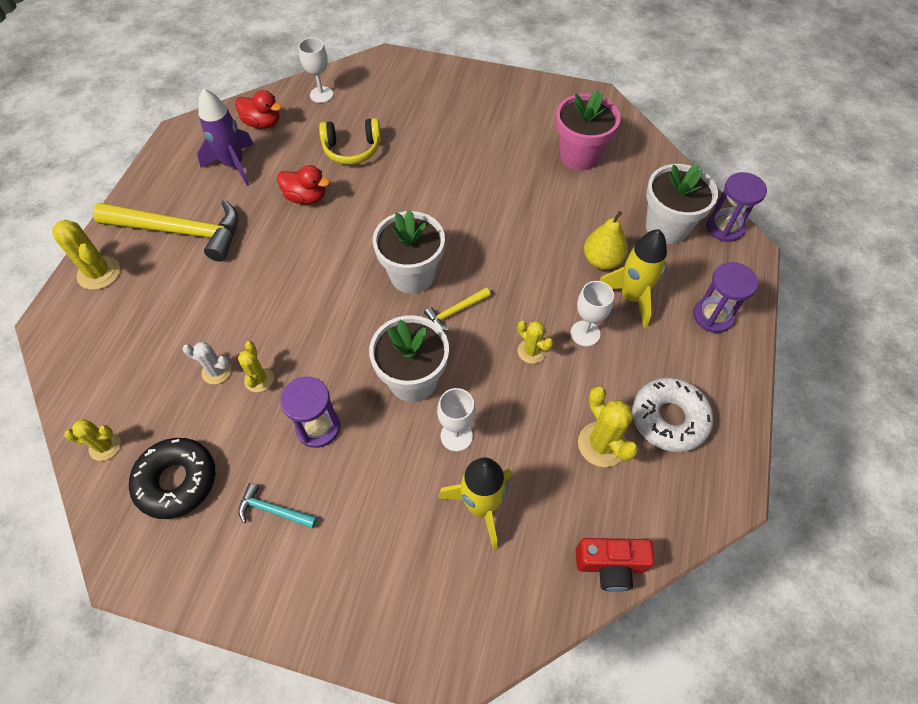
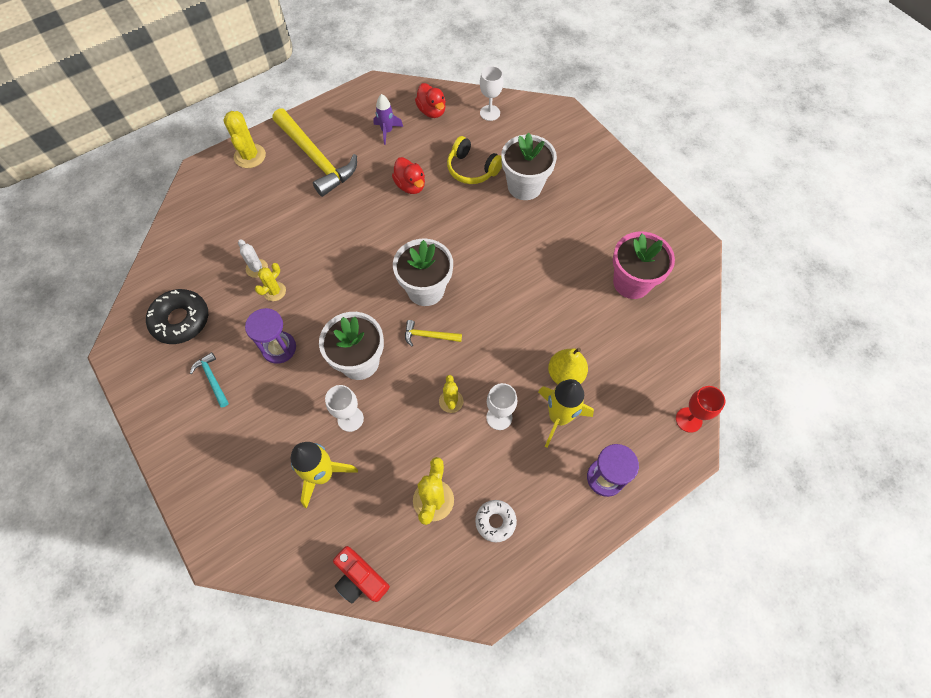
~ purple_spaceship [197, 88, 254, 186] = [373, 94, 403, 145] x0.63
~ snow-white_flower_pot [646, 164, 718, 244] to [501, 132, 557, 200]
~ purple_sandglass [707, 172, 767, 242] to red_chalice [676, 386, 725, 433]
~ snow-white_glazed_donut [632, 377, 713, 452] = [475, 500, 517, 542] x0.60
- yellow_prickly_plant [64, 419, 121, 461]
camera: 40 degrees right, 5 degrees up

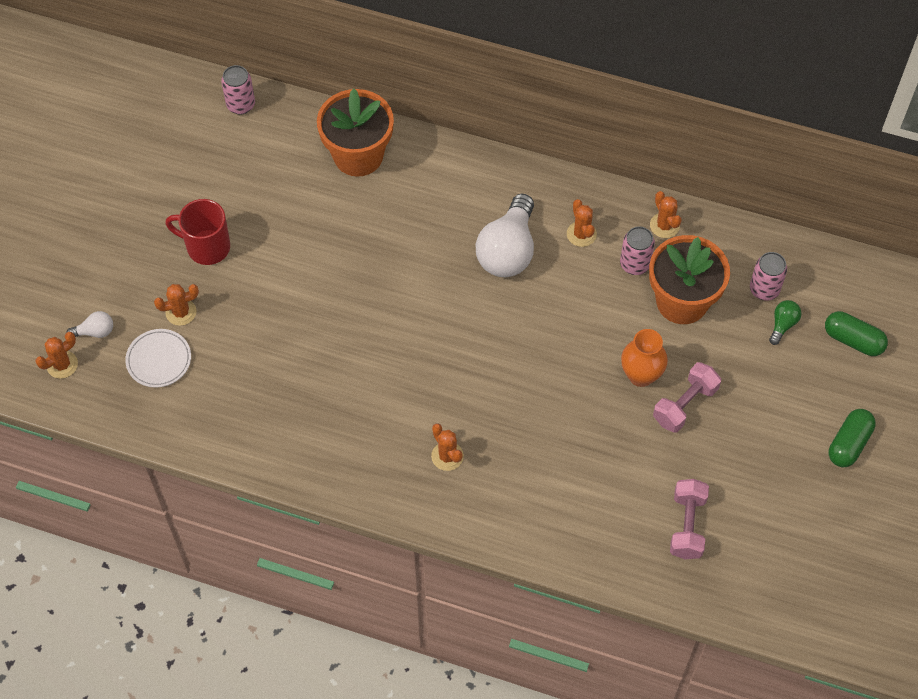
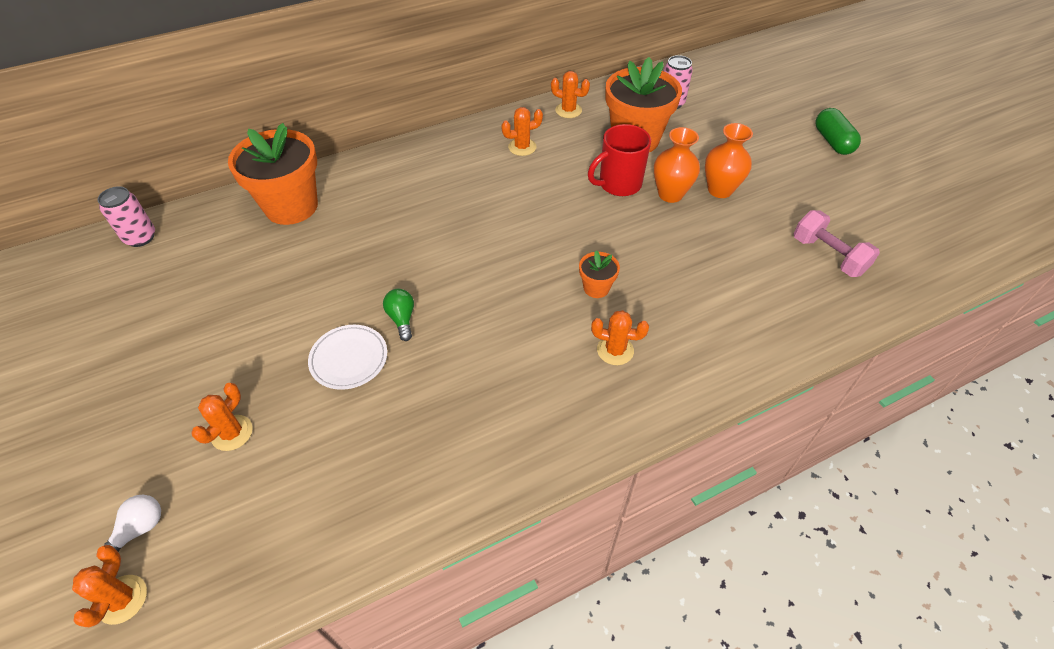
- snow-white_bulb [476, 194, 534, 277]
~ red_tea_mug [165, 199, 230, 265] to [588, 124, 651, 196]
~ orange-coloured_prickly_plant [567, 199, 597, 247] = [501, 107, 543, 156] 45 degrees counterclockwise
- pink_can [620, 226, 655, 275]
~ leaf-green_bulb [769, 300, 802, 345] to [383, 289, 414, 341]
- leaf-green_pill [825, 311, 888, 356]
~ snow-white_flat_dish [125, 329, 191, 388] to [308, 325, 387, 390]
~ pink_free_weight [653, 362, 721, 433] to orange-coloured_tall_vase [705, 123, 753, 198]
+ orange-coloured_flower_pot [579, 250, 620, 298]
camera: 45 degrees left, 10 degrees down

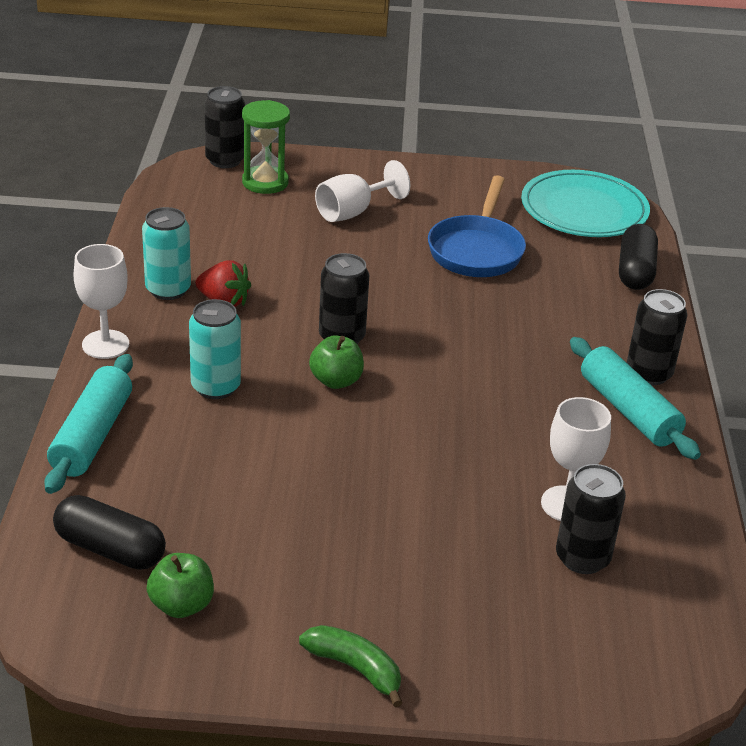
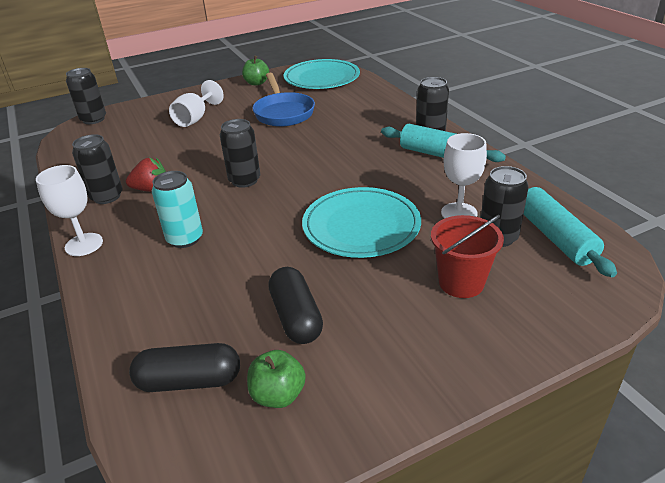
- leaf-green_sandglass [242, 100, 290, 194]
~ teal_can [142, 207, 191, 300] to black_can [72, 134, 123, 204]
~ black_pill [619, 224, 658, 290] to [268, 267, 323, 344]
~ leaf-green_apple_fruit [309, 335, 364, 389] to [242, 56, 269, 86]
~ teal_rolling_pin [44, 354, 133, 494] to [524, 187, 617, 277]
- leaf-green_banana_fruit [299, 625, 403, 707]
+ teal_flat_dish [302, 187, 421, 258]
+ red_bucket [431, 215, 504, 298]
camera: 25 degrees left, 0 degrees up

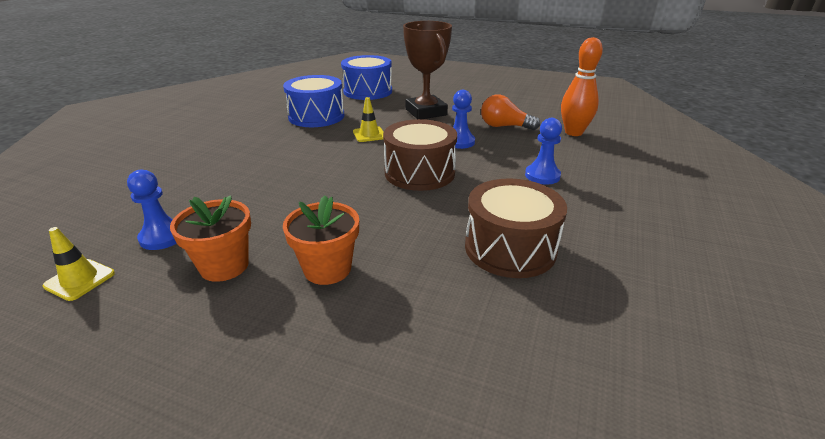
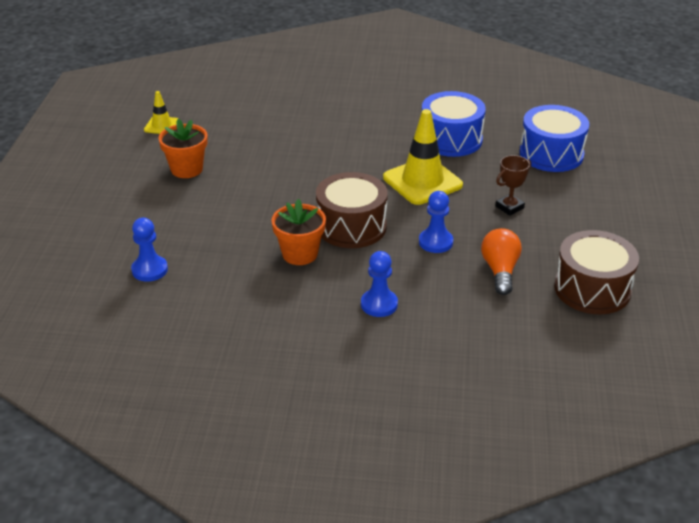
~ russet_prize_cup [403, 21, 452, 119] = [495, 155, 531, 216] x0.51
- orange-coloured_tenpin [561, 37, 603, 136]
~ yellow_safety_cone [353, 97, 384, 142] = [383, 109, 463, 205] x1.95
~ royal_blue_pawn [127, 170, 177, 250] to [131, 218, 168, 282]
~ russet_snare_drum [465, 178, 567, 278] to [554, 230, 639, 314]
~ orange-coloured_flower_pot [283, 195, 359, 285] to [271, 199, 326, 265]
camera: 75 degrees right, 5 degrees up

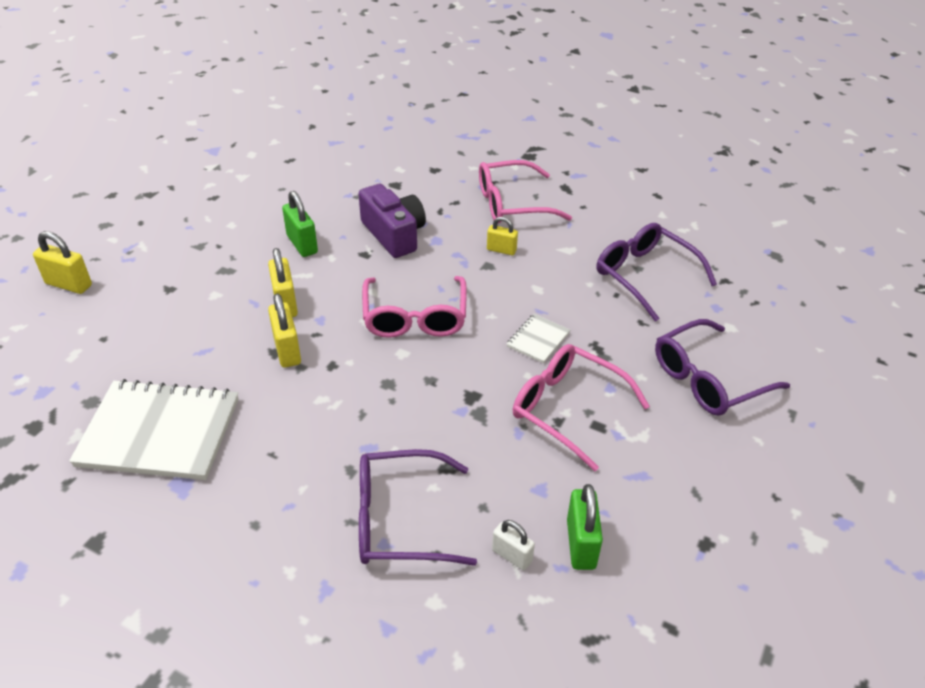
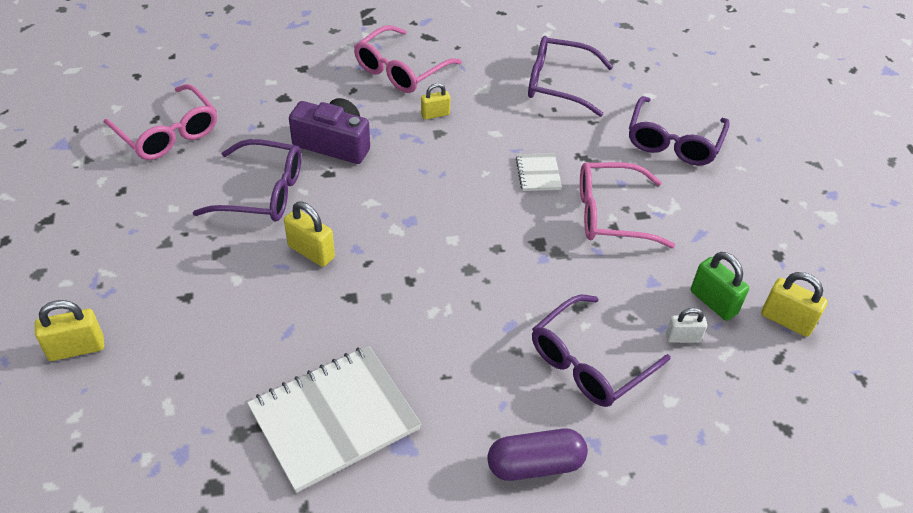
~ leaf-green_small_lock [282, 191, 318, 257] to purple_glasses [193, 139, 302, 221]
~ pink_glasses [362, 276, 467, 338] to [104, 84, 217, 160]
~ yellow_small_lock [268, 294, 301, 368] to [761, 272, 828, 337]
+ purple_pill [487, 429, 588, 481]
camera: 40 degrees left, 5 degrees up

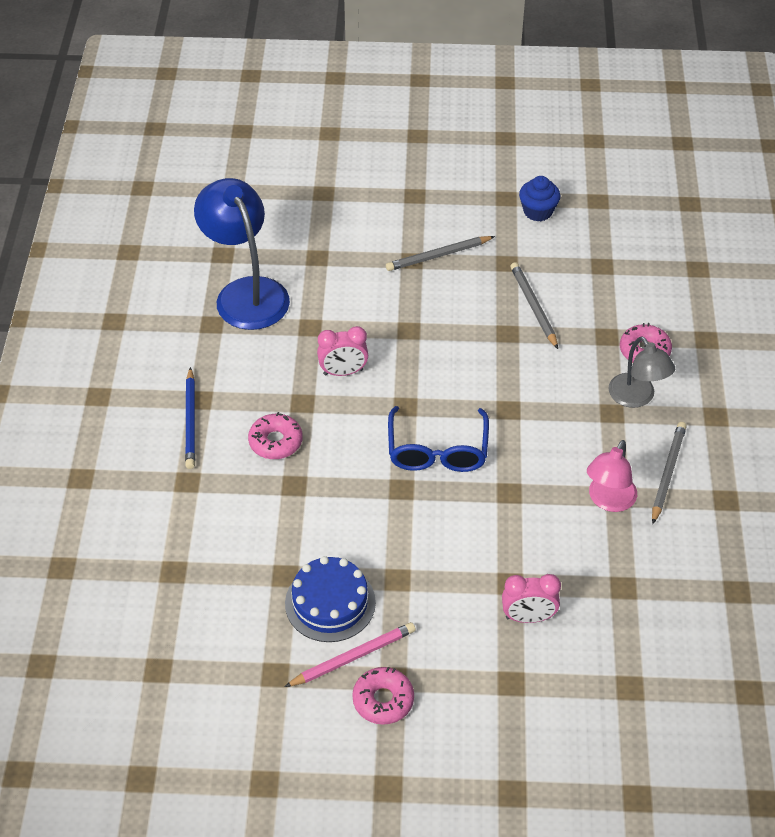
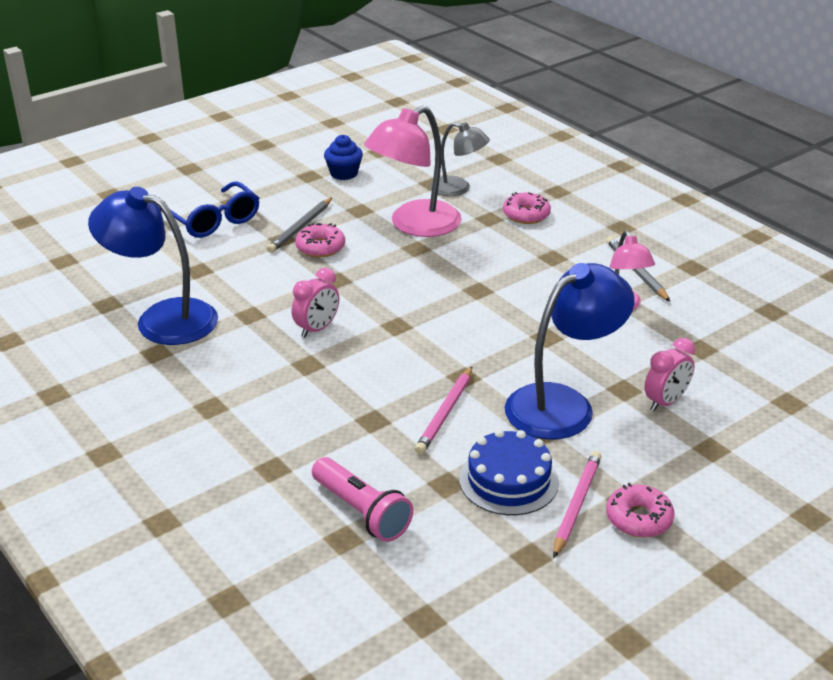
~ ash-grey_lead_pencil [510, 262, 558, 349] to pink_desk_lamp [364, 106, 462, 237]
~ ash-grey_desk_lamp [609, 336, 675, 408] to [430, 122, 490, 196]
- royal_blue_lead_pencil [185, 367, 195, 469]
~ royal_blue_glasses [388, 406, 489, 472] to [159, 181, 259, 238]
~ pink_glazed_donut [248, 412, 303, 459] to [295, 223, 345, 257]
+ royal_blue_desk_lamp [505, 263, 635, 439]
+ pink_lead_pencil [415, 367, 472, 454]
+ pink_pocket_torch [312, 457, 413, 542]
camera: 40 degrees left, 15 degrees down

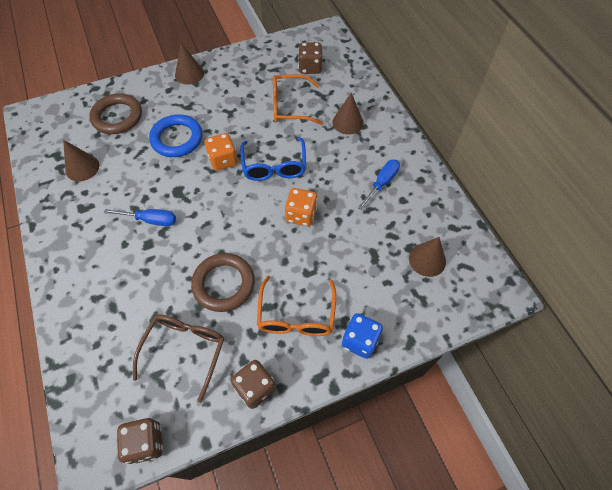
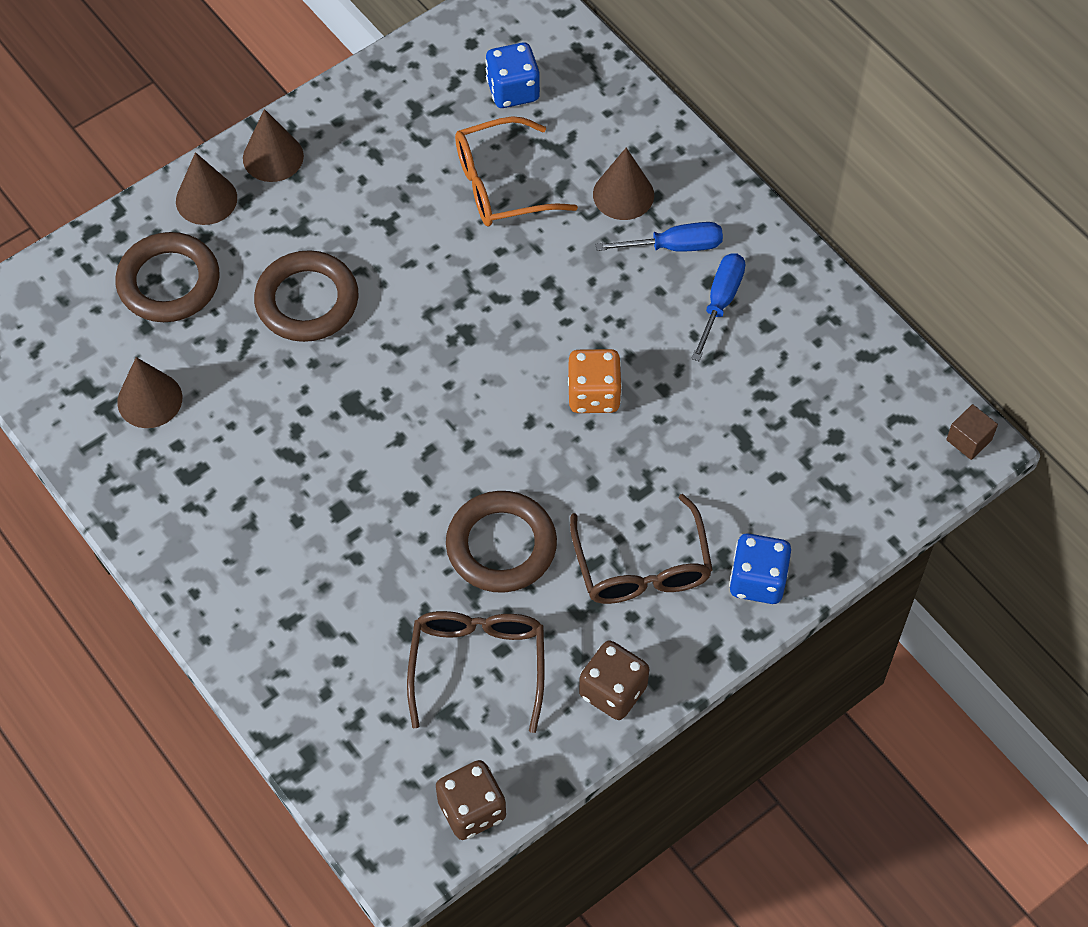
~ russet_game_die [298, 42, 322, 74] to royal_blue_game_die [485, 42, 540, 108]
~ royal_blue_ring [149, 114, 203, 157] to russet_ring [254, 250, 359, 342]
- orange-coloured_game_die [205, 133, 238, 171]
- royal_blue_glasses [240, 137, 306, 181]
~ royal_blue_hand_screwdriver [104, 209, 176, 226] to [595, 222, 723, 252]
~ russet_cone_shape [409, 237, 446, 277] to [176, 152, 237, 225]
~ orange-coloured_glasses [257, 276, 336, 336] to russet_glasses [570, 494, 713, 604]
+ russet_block [946, 404, 998, 460]
camera: 15 degrees left, 0 degrees up

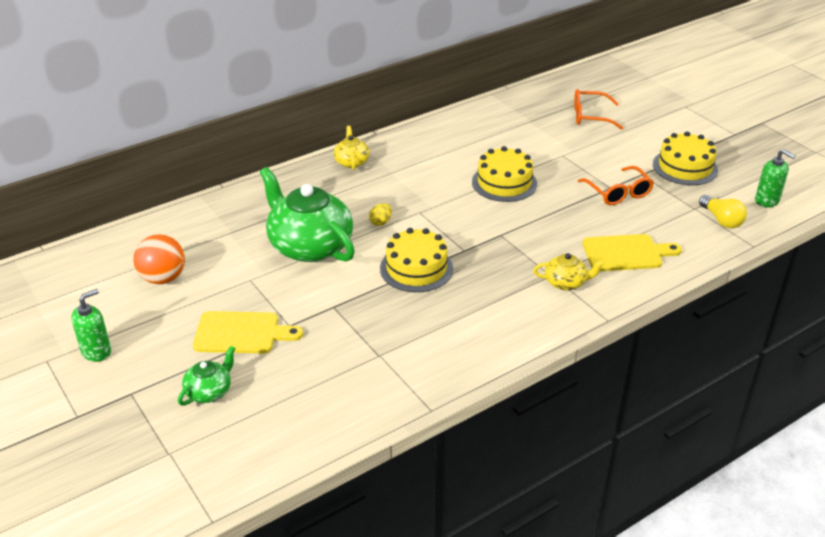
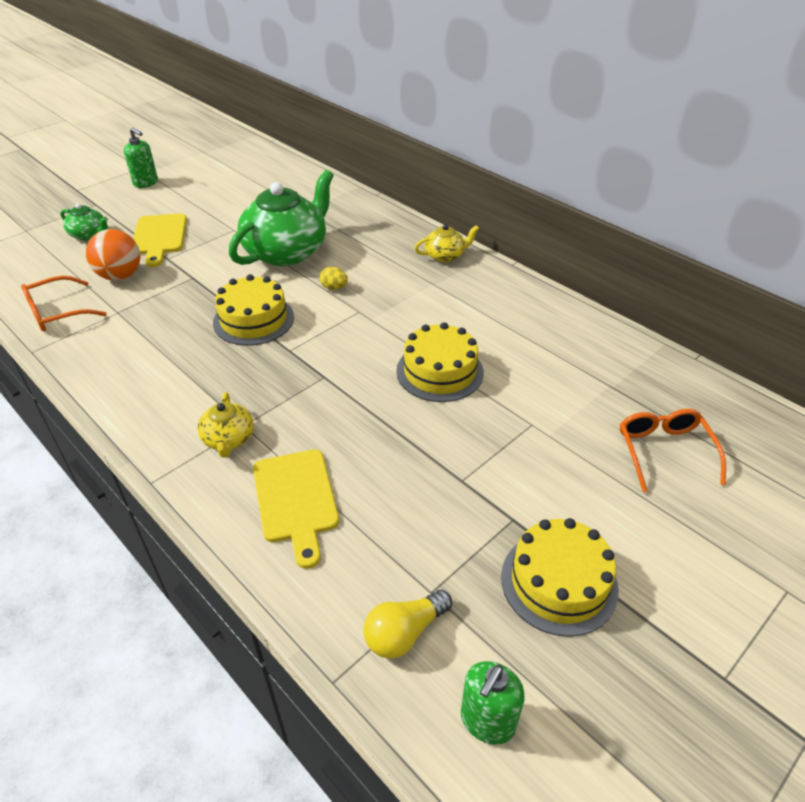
~ orange-coloured_glasses [578, 166, 654, 205] to [21, 276, 107, 331]
~ orange-coloured_ball [133, 234, 185, 284] to [86, 229, 140, 281]
camera: 80 degrees right, 5 degrees up

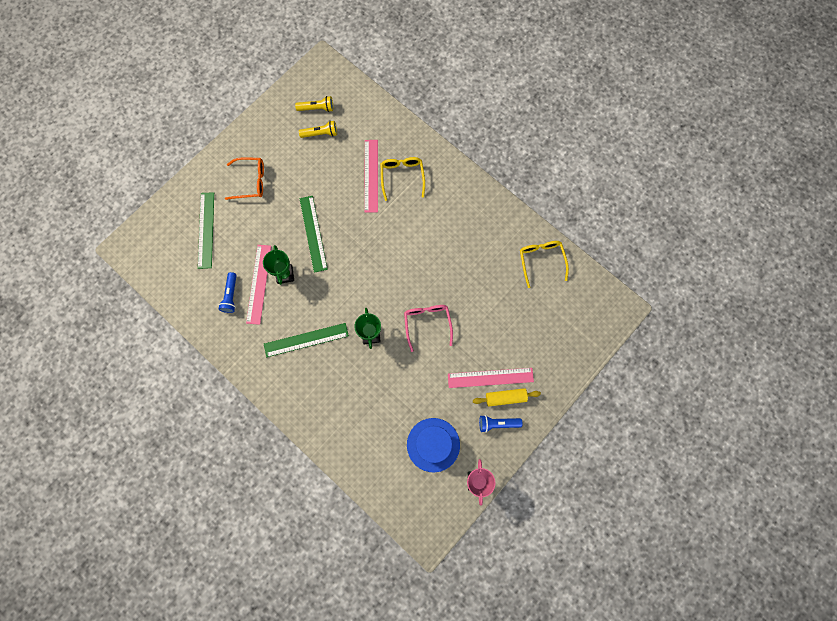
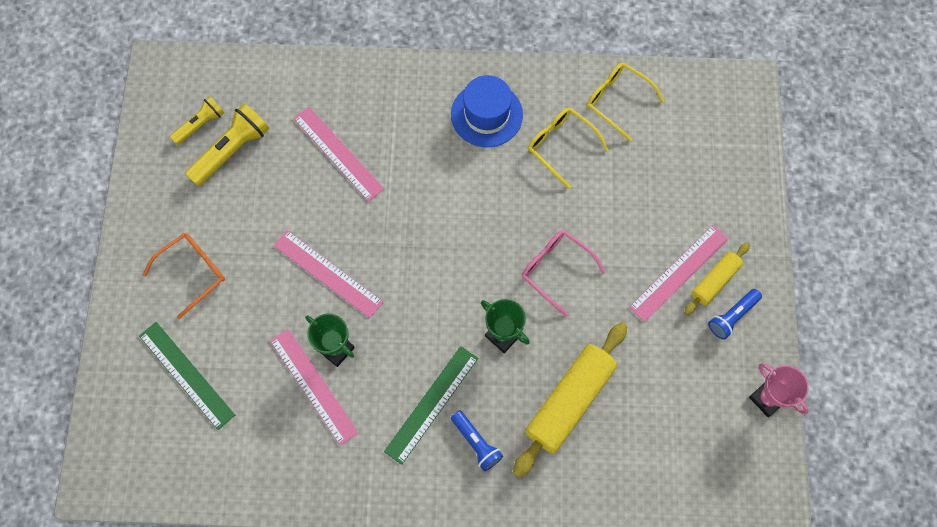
~ yellow_pocket_torch [299, 121, 337, 138] = [185, 103, 269, 186] x1.59
~ yellow_glasses [381, 157, 425, 201] to [528, 108, 609, 189]
~ leaf-green_measuring_stick [300, 196, 328, 273] to pink_measuring_stick [274, 230, 383, 318]
~ royal_blue_pocket_torch [218, 272, 237, 313] to [451, 410, 503, 471]
~ royal_blue_tall_hat [407, 418, 460, 472] to [451, 75, 523, 147]
+ yellow_rolling_pin [513, 322, 627, 478]
camera: 40 degrees left, 5 degrees down

